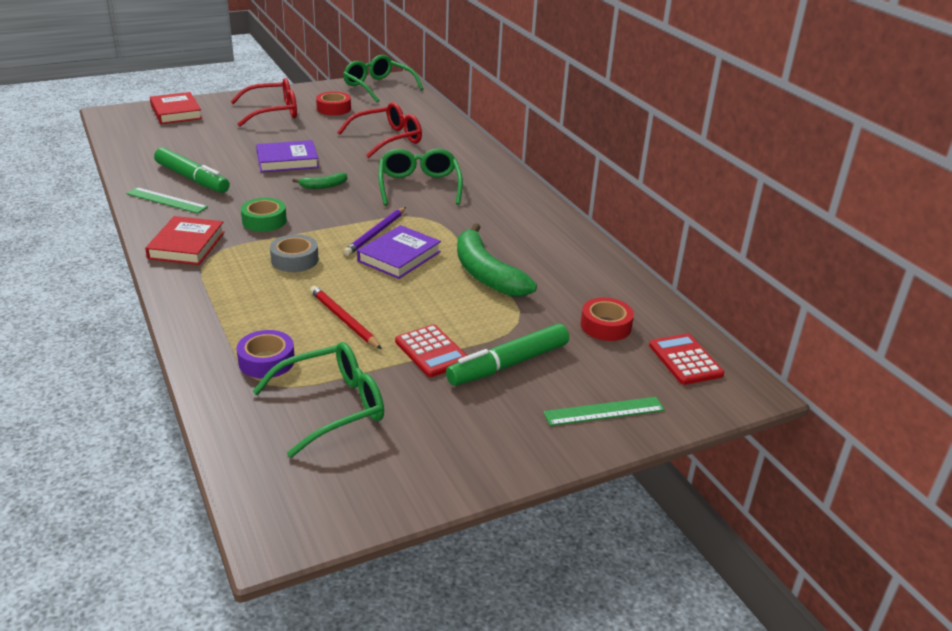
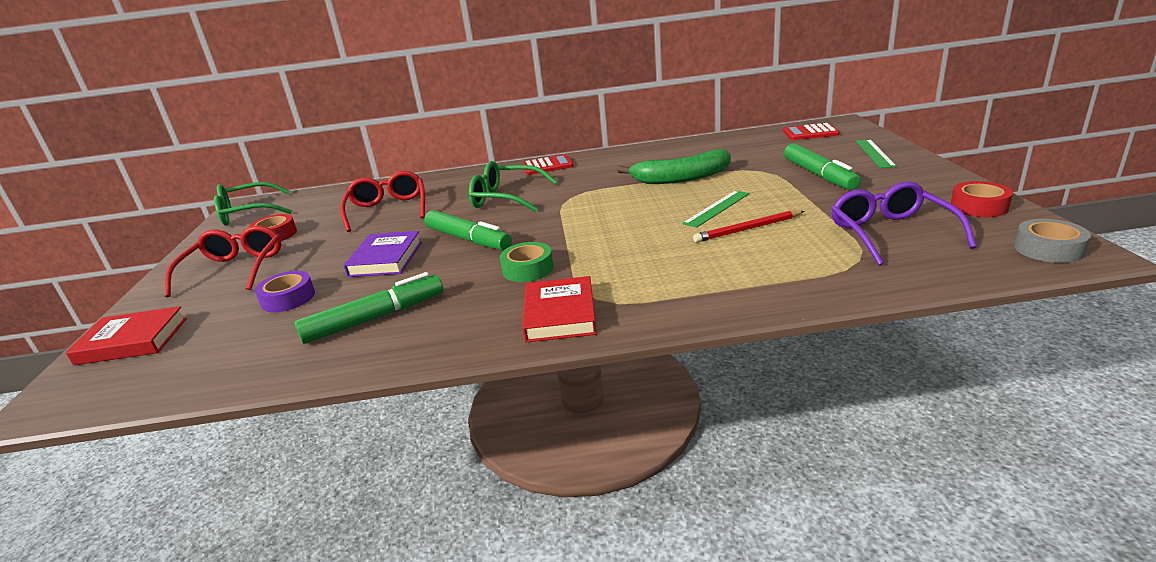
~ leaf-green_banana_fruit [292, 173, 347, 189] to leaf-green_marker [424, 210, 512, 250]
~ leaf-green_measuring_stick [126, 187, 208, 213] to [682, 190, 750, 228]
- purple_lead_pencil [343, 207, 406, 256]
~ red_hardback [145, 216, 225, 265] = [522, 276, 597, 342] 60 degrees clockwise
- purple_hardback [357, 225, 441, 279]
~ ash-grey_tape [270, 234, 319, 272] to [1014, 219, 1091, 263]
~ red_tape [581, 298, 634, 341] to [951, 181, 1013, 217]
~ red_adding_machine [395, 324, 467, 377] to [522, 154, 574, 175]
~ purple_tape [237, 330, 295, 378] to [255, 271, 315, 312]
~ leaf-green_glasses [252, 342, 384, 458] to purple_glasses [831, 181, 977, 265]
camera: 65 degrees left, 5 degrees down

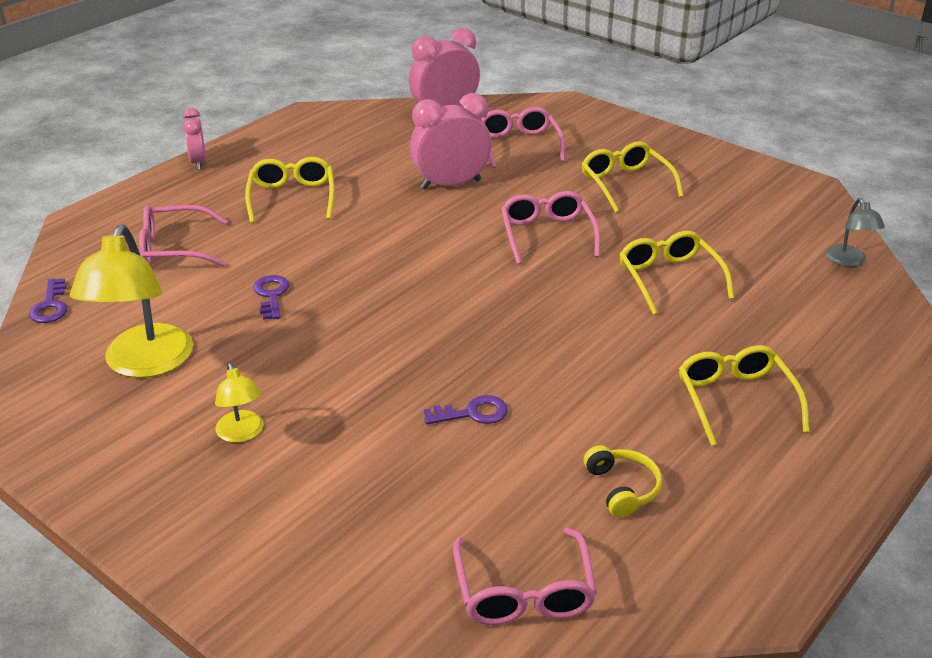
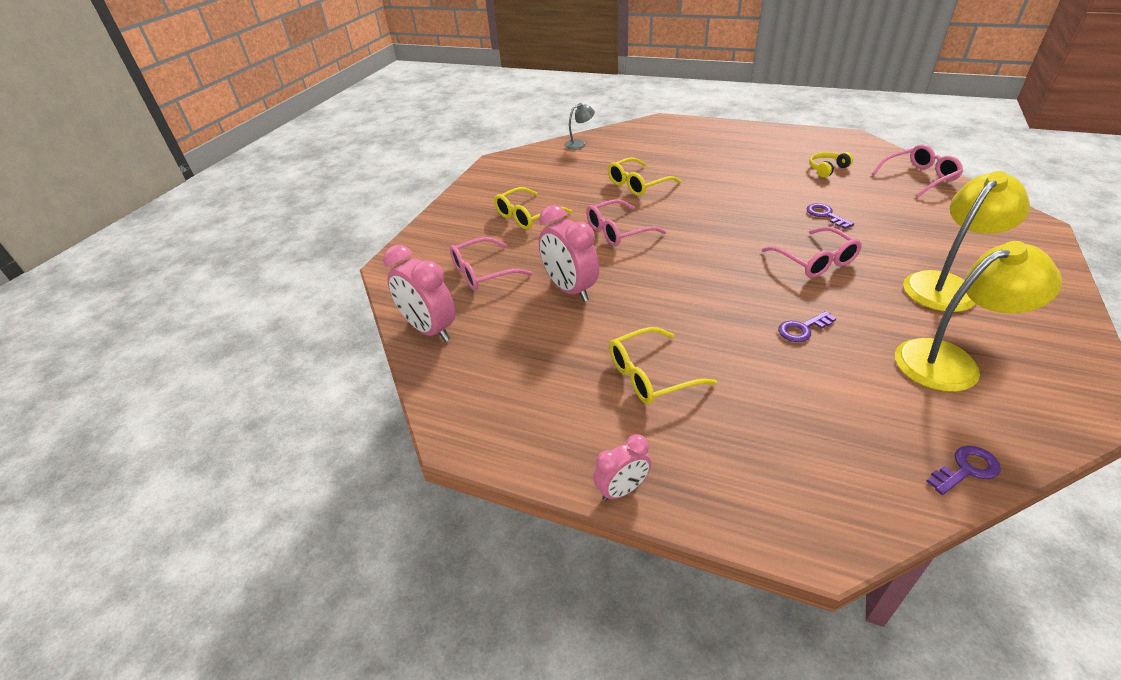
~ pink_glasses [139, 205, 227, 266] to [762, 227, 862, 278]
- yellow_glasses [679, 345, 809, 446]
~ yellow_desk_lamp [215, 363, 264, 443] = [903, 171, 1030, 312] x1.96
camera: 105 degrees left, 5 degrees up

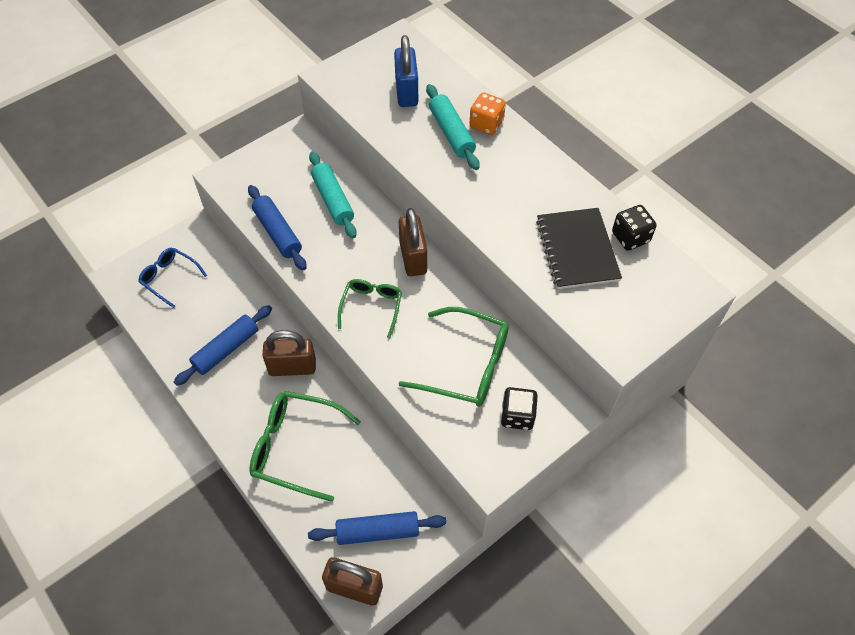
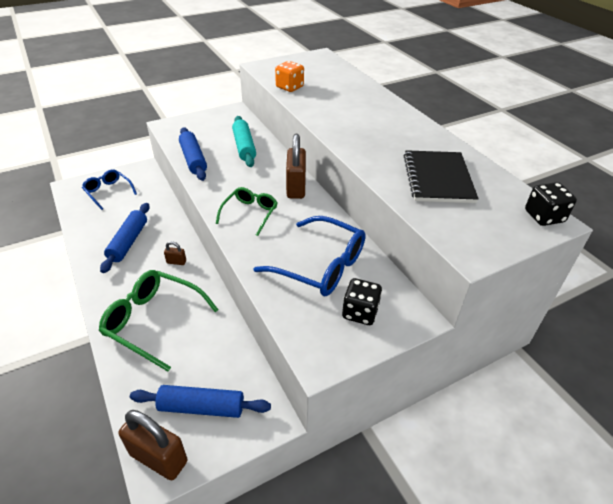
- royal_blue_small_lock [394, 35, 418, 107]
- teal_rolling_pin [426, 84, 480, 170]
~ orange-coloured_game_die [469, 92, 506, 135] to [275, 61, 304, 92]
~ black_game_die [612, 205, 657, 251] to [525, 182, 577, 226]
~ royal_blue_rolling_pin [174, 305, 272, 386] = [100, 203, 150, 273] 45 degrees counterclockwise
~ leaf-green_glasses [398, 307, 509, 407] to royal_blue_glasses [253, 216, 366, 296]
~ russet_small_lock [262, 330, 316, 376] = [164, 241, 186, 265] x0.46
camera: 10 degrees right, 15 degrees down

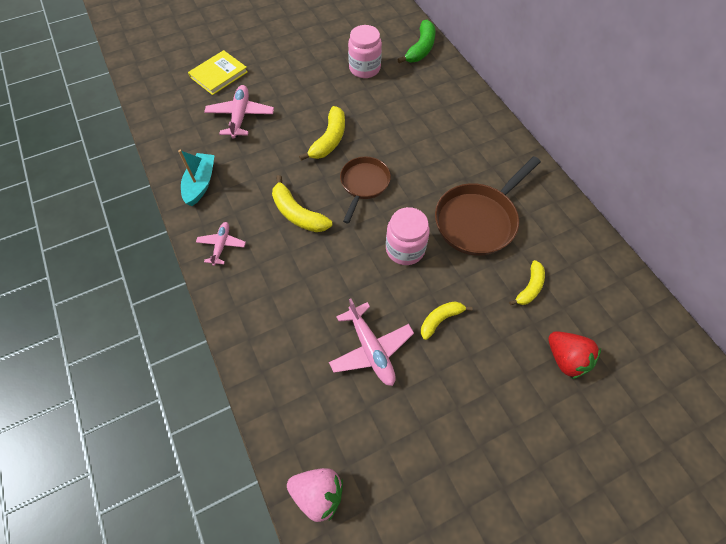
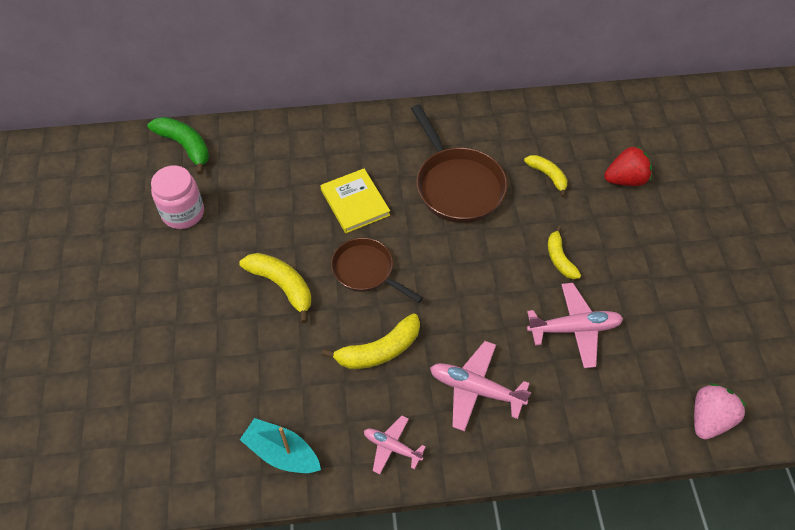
~ yellow_hardback [188, 50, 248, 95] to [320, 168, 390, 233]
~ pink_aeroplane [204, 85, 274, 139] to [430, 341, 531, 432]
- pink_jam_jar [386, 207, 430, 265]
camera: 70 degrees left, 5 degrees down

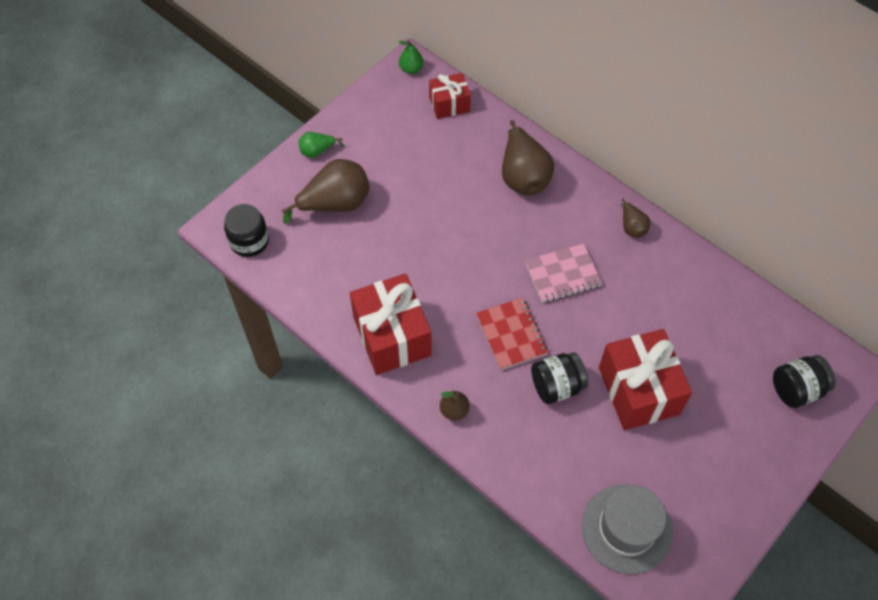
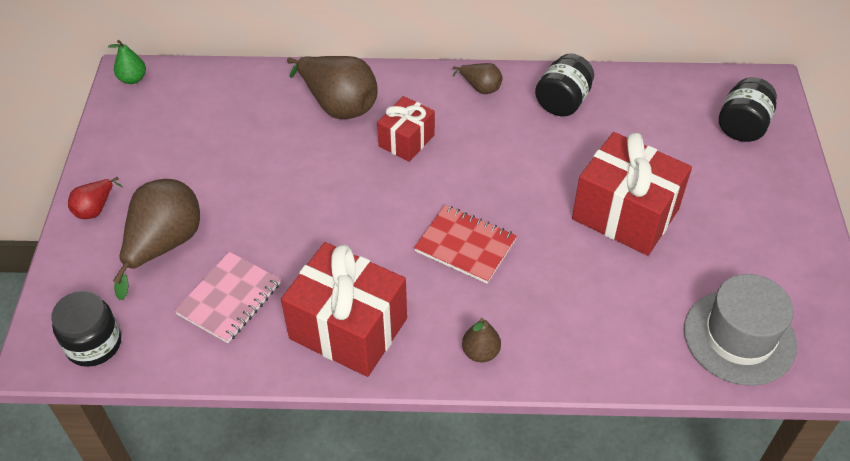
~ red_wrapped_gift [429, 73, 471, 119] to [377, 96, 435, 162]
~ leaf-green_toy_pear [298, 132, 344, 158] to red_toy_pear [68, 177, 123, 219]
~ pink_exercise_book [525, 243, 603, 303] to [174, 252, 281, 343]
~ black_jam_jar [531, 352, 588, 404] to [535, 54, 594, 116]
camera: 40 degrees left, 10 degrees down

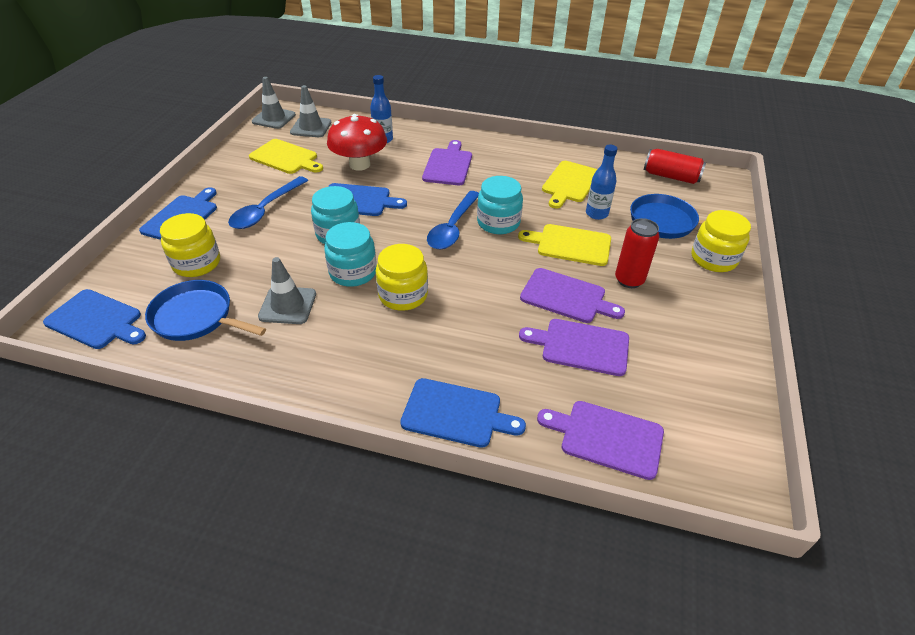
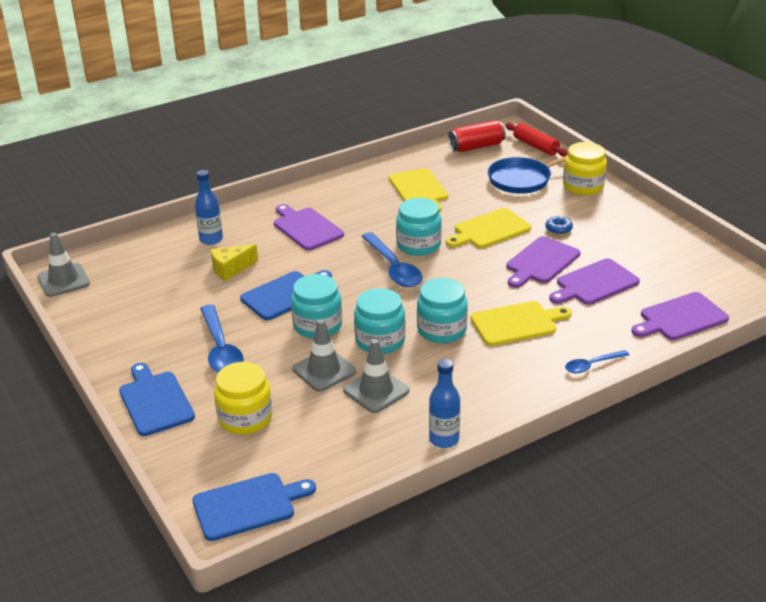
~ ash-grey_safety_cone [290, 85, 331, 137] to [292, 319, 356, 392]
~ red_mushroom [327, 114, 387, 171] to yellow_piece_of_cheese [210, 244, 258, 281]
~ yellow_cutting_board [249, 139, 323, 174] to [471, 301, 572, 346]
~ royal_blue_bottle [586, 145, 617, 220] to [429, 359, 460, 448]
~ red_can [615, 218, 659, 288] to royal_blue_glazed_donut [545, 216, 573, 235]
~ yellow_jam_jar [376, 244, 428, 311] to teal_jam_jar [417, 278, 468, 343]
~ purple_cutting_board [520, 268, 625, 323] = [506, 236, 580, 288] 150 degrees clockwise
- royal_blue_frying_pan [145, 280, 266, 341]
~ royal_blue_cutting_board [400, 378, 526, 448] to royal_blue_spoon [565, 350, 629, 373]
+ red_rolling_pin [505, 123, 568, 157]
camera: 45 degrees left, 10 degrees down

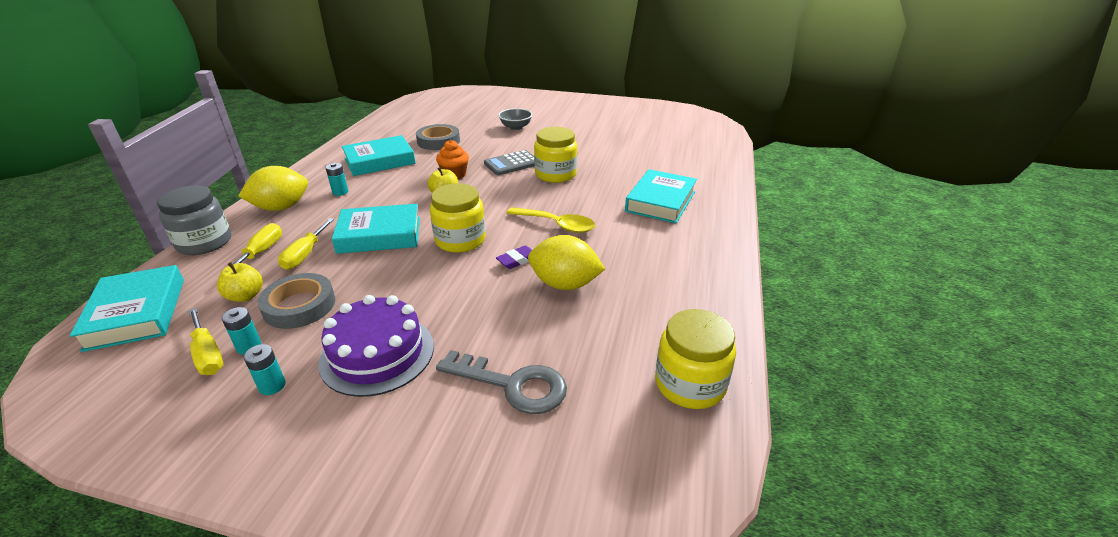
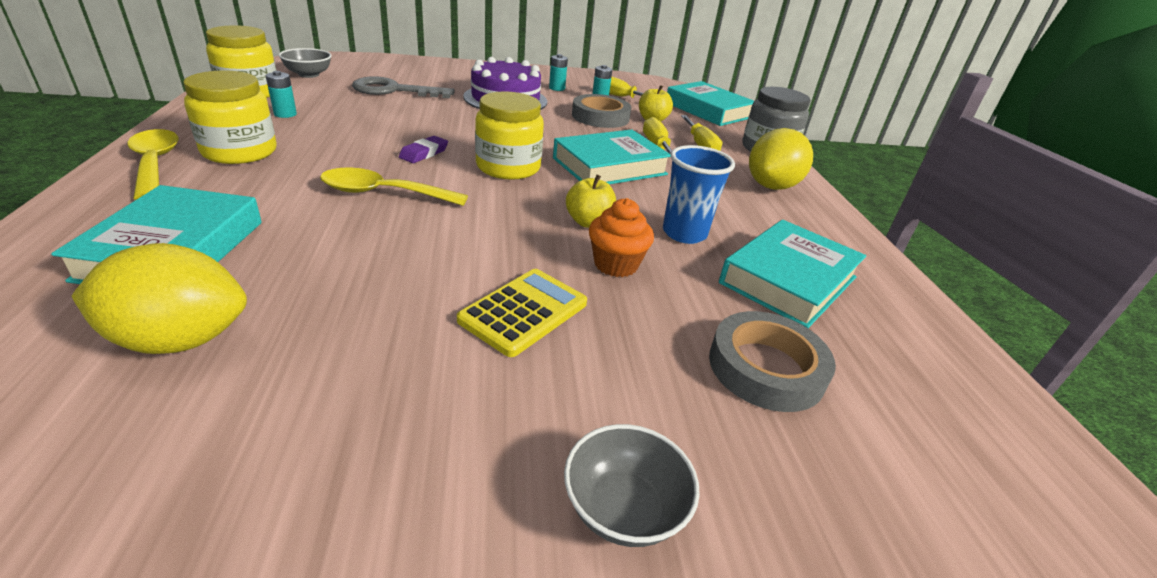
~ yellow_jam_jar [534, 127, 577, 183] to [183, 71, 277, 164]
~ ash-grey_adding_machine [484, 150, 535, 175] to yellow_adding_machine [457, 269, 587, 357]
~ teal_power_cell [325, 163, 348, 196] to [266, 71, 297, 118]
~ yellow_lemon [528, 235, 605, 290] to [72, 243, 247, 354]
+ ash-grey_serving_bowl [279, 48, 332, 78]
+ yellow_spoon [127, 129, 179, 200]
+ royal_blue_tumbler [663, 145, 735, 244]
camera: 155 degrees right, 0 degrees up

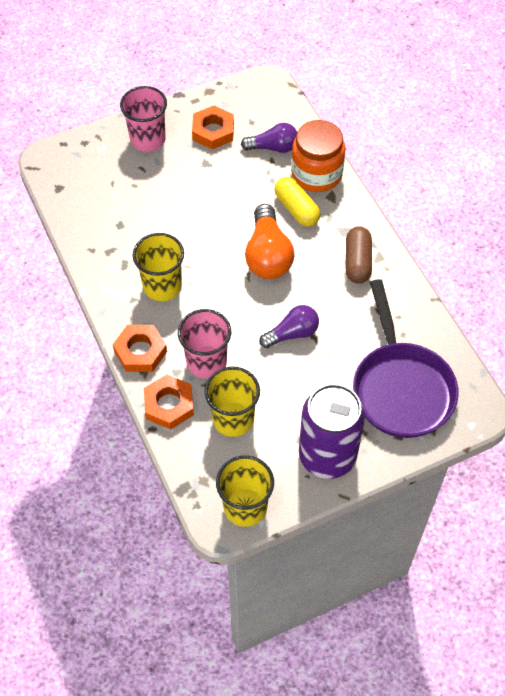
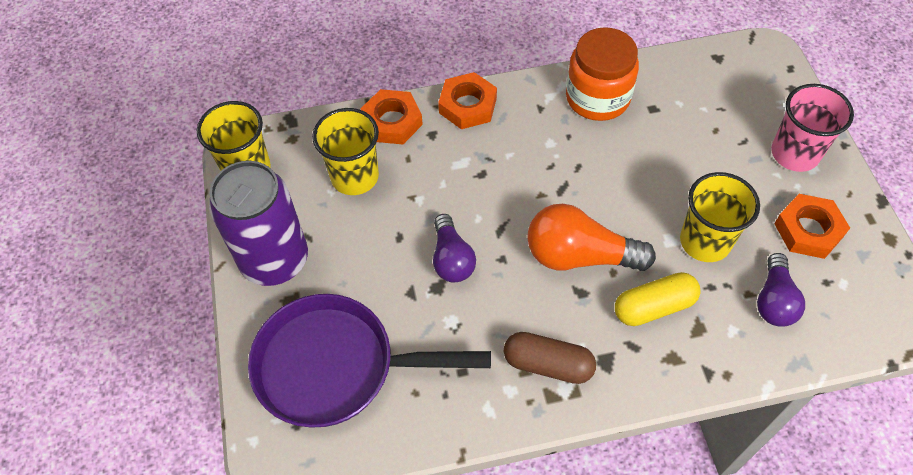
~ orange-coloured_jam_jar [291, 120, 345, 192] to [566, 27, 639, 121]
~ yellow_tumbler [133, 233, 184, 301] to [680, 172, 760, 262]
- pink_tumbler [178, 309, 231, 379]
camera: 105 degrees right, 0 degrees up

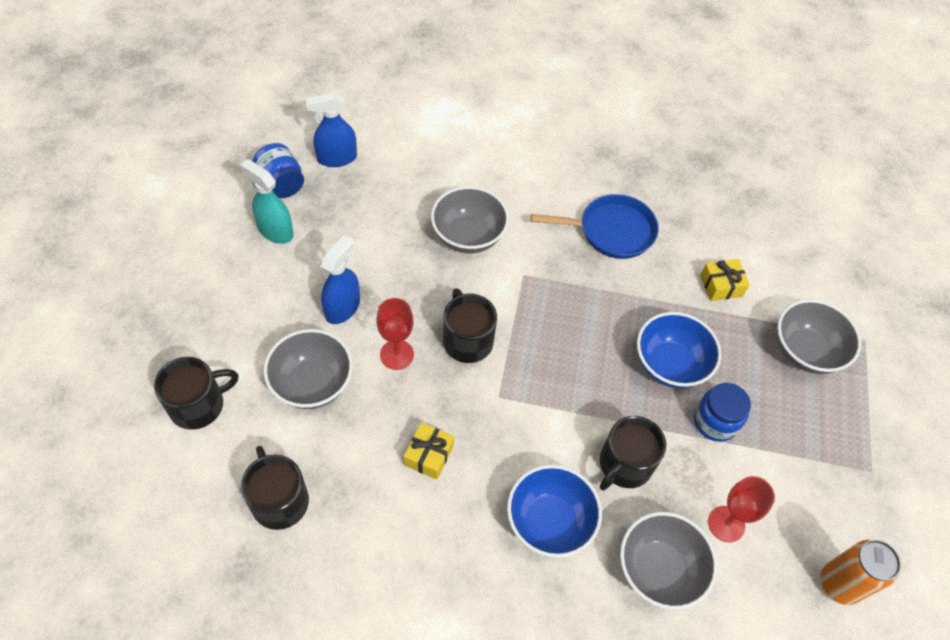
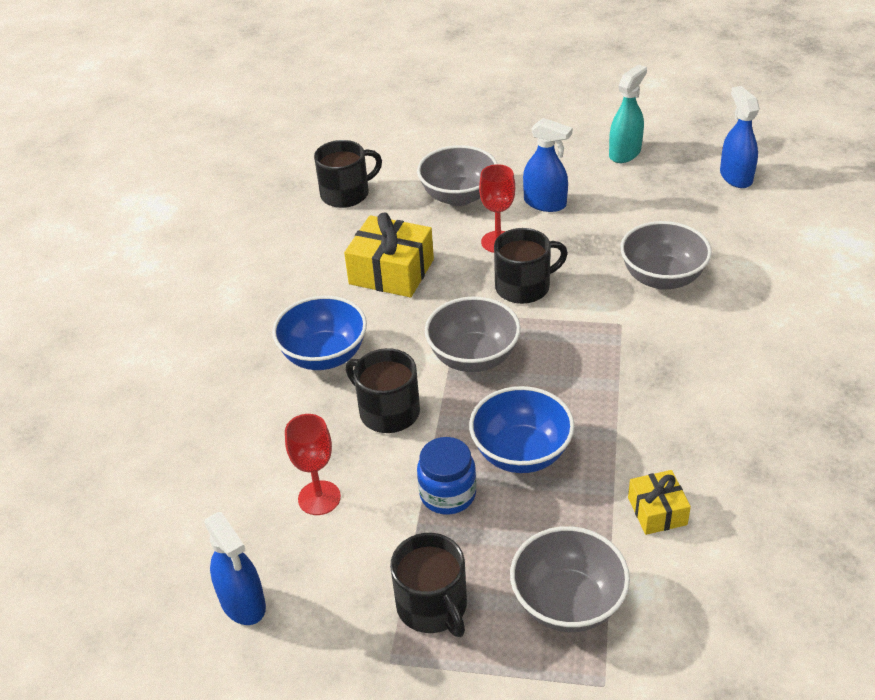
- royal_blue_jam_jar [252, 143, 304, 198]
- royal_blue_frying_pan [531, 194, 659, 259]
~ black_tea_mug [154, 357, 238, 430] to [390, 533, 467, 637]
~ yellow_wrapped_gift [404, 422, 454, 480] = [344, 213, 434, 297] x1.75
~ ash-grey_serving_bowl [620, 512, 717, 610] to [425, 297, 521, 372]
~ orange-coloured_can [821, 540, 901, 605] to royal_blue_spray_bottle [204, 512, 266, 625]
camera: 95 degrees right, 15 degrees down

